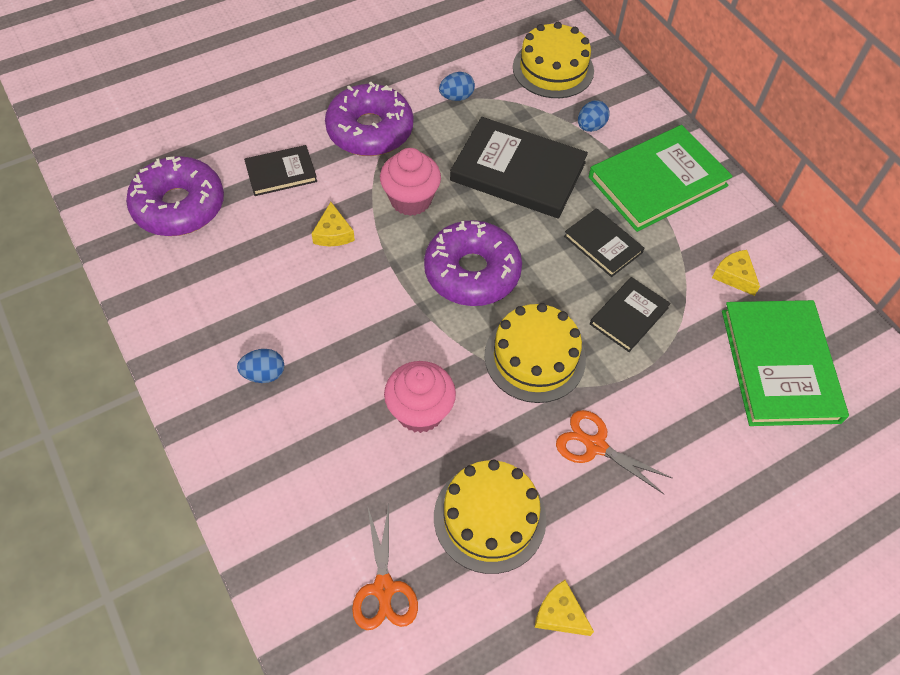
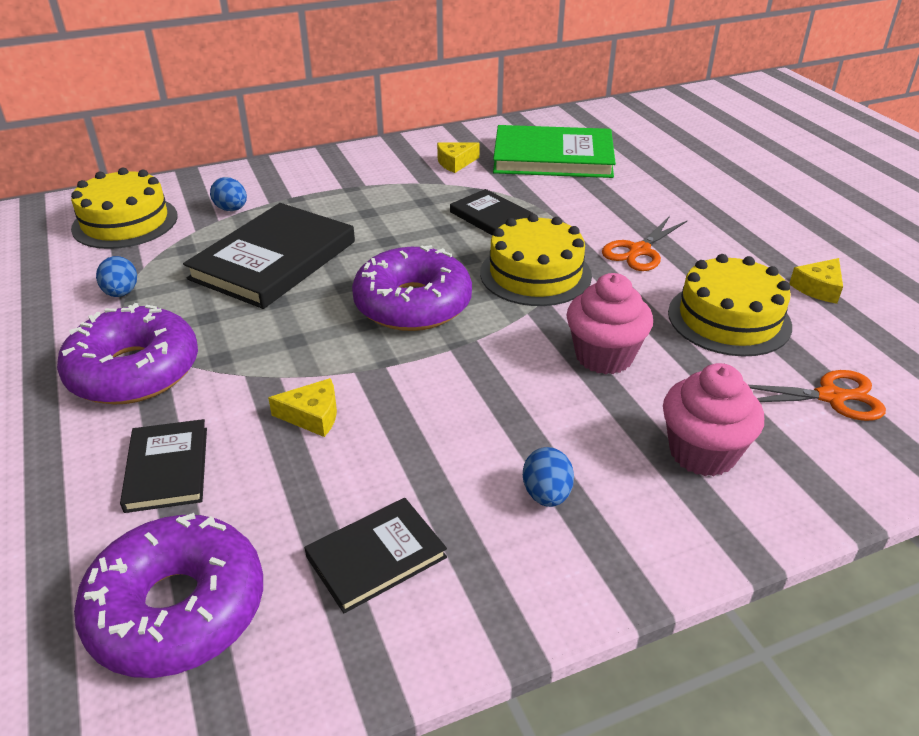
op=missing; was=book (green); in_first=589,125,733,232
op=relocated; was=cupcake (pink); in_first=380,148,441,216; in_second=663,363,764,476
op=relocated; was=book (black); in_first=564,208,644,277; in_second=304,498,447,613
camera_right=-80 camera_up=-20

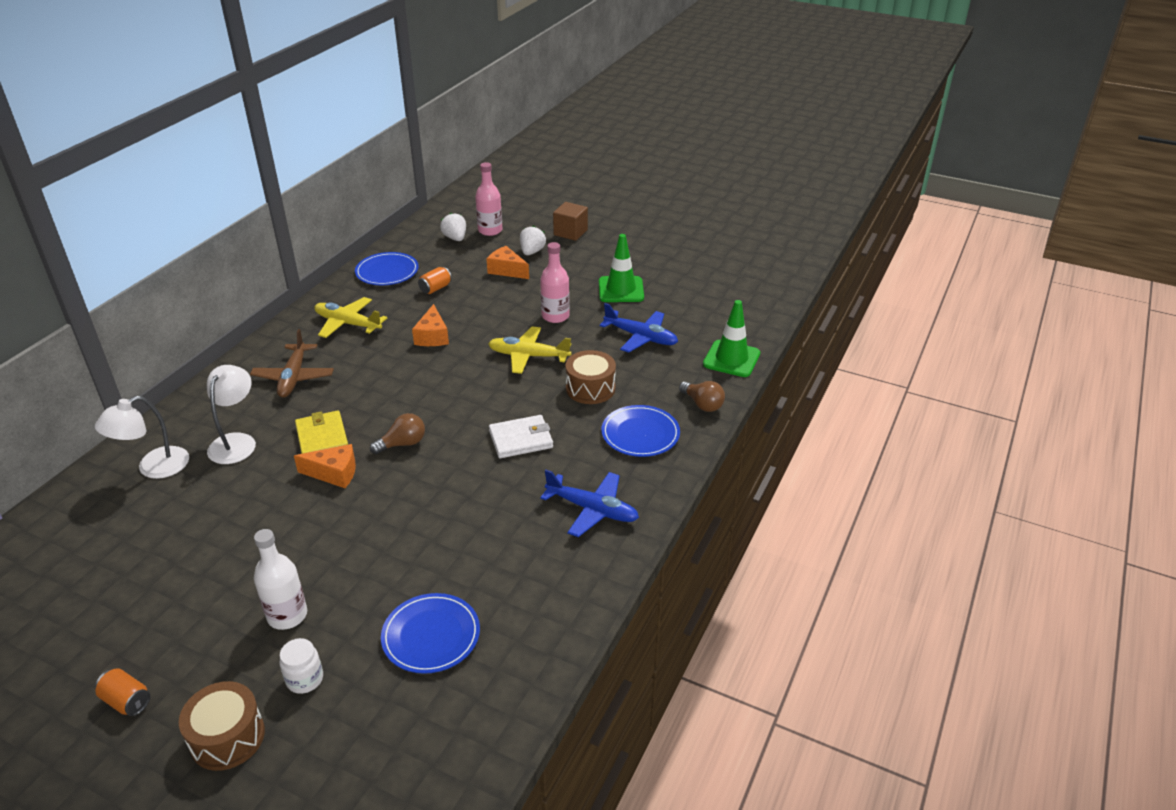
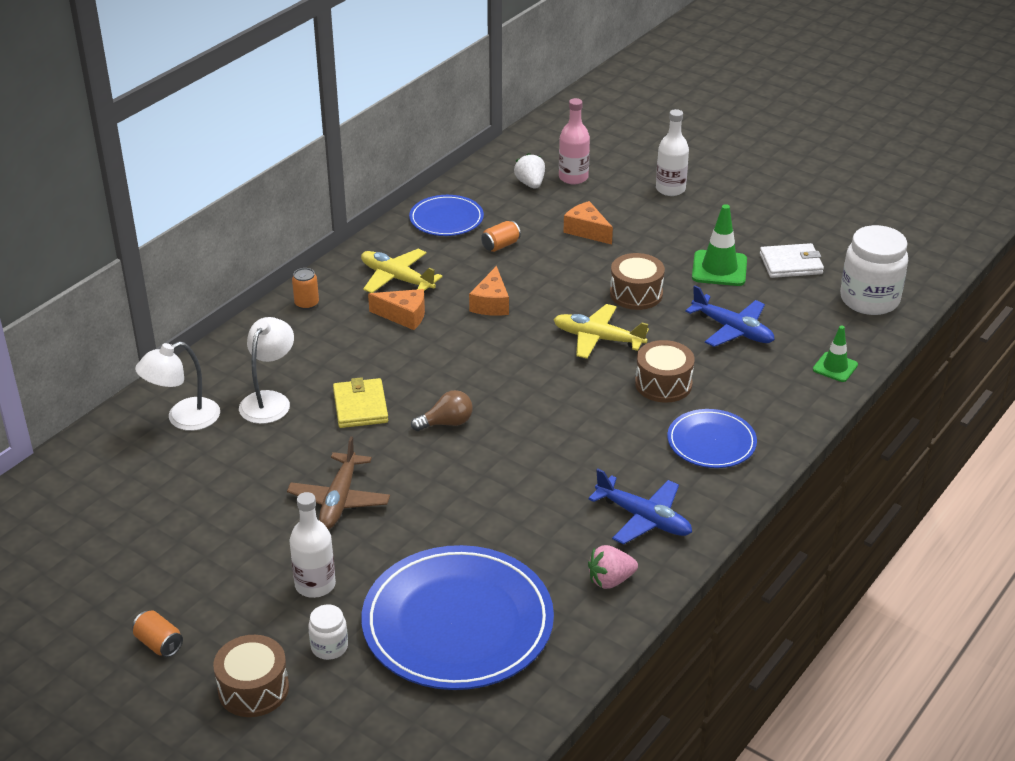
op=exchanged; was=cube (brown); now=bottle (white); in_first=553,202,588,241; in_second=656,109,689,196
op=missing; was=strawberry (white); in_first=520,225,546,255
op=exchanged; was=bottle (pink); now=drum (brown); in_first=540,242,570,323; in_second=610,253,665,310
op=size; was=traffic cone (green); in_first=703,300,760,377; in_second=813,326,858,382; ratio=0.63
op=relocated; was=plane (brown); in_first=250,329,334,398; in_second=287,436,390,529
op=missing; was=light bulb (brown); in_first=679,381,725,412
op=relocated; was=wallet (white); in_first=489,415,553,458; in_second=760,243,824,278
op=relocated; was=cheese (orange); in_first=294,444,356,488; in_second=368,289,425,330
op=size; was=plate (blue); in_first=381,593,480,674; in_second=361,545,554,690; ratio=1.9
op=appeared; now=jar (white); in_second=840,225,908,315
op=appeared; now=can (orange); in_second=292,268,319,310
op=appeared; now=strawberry (pink); in_second=588,545,638,589
camera_right=10 camera_up=0

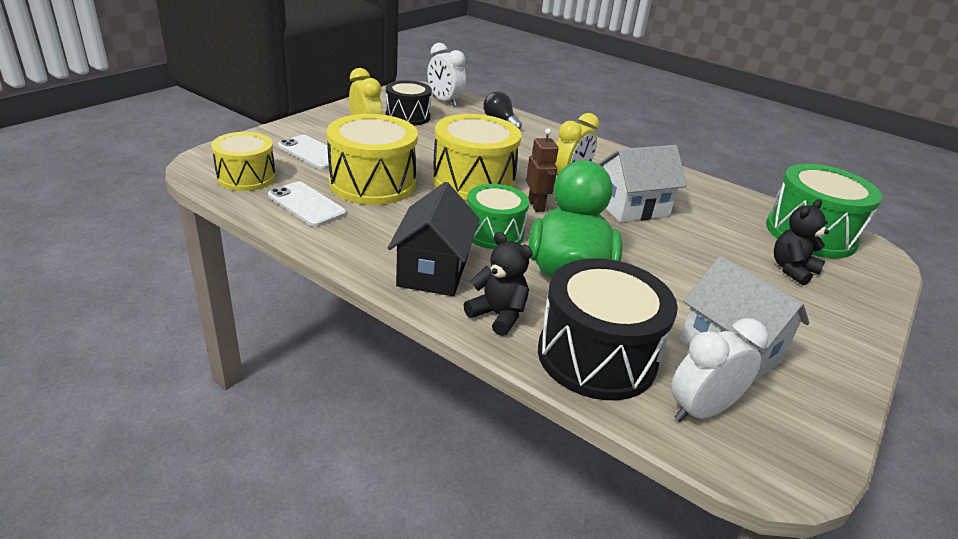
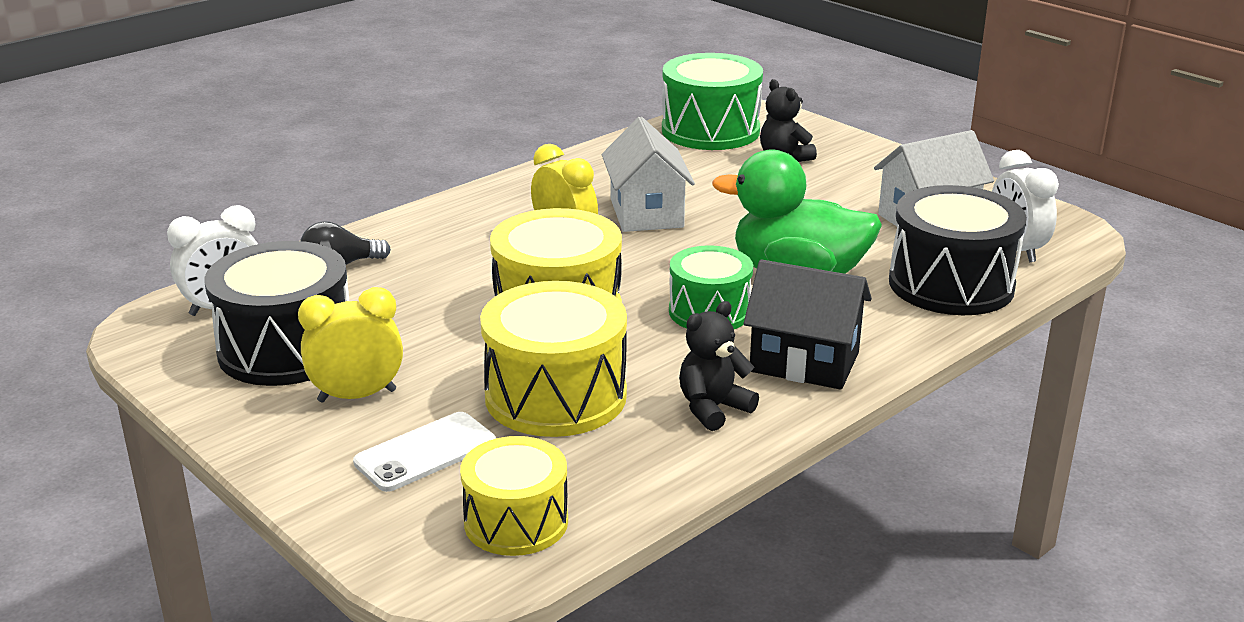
op=size; was=drum (black); in_first=386,80,432,126; in_second=205,241,349,386; ratio=1.56
op=missing; was=robot (brown); in_first=526,128,558,212
op=missing; was=phone (white); in_first=268,181,346,227
op=relocated; was=teddy bear (black); in_first=464,232,533,336; in_second=679,301,759,431
camera_right=-75 camera_up=-5

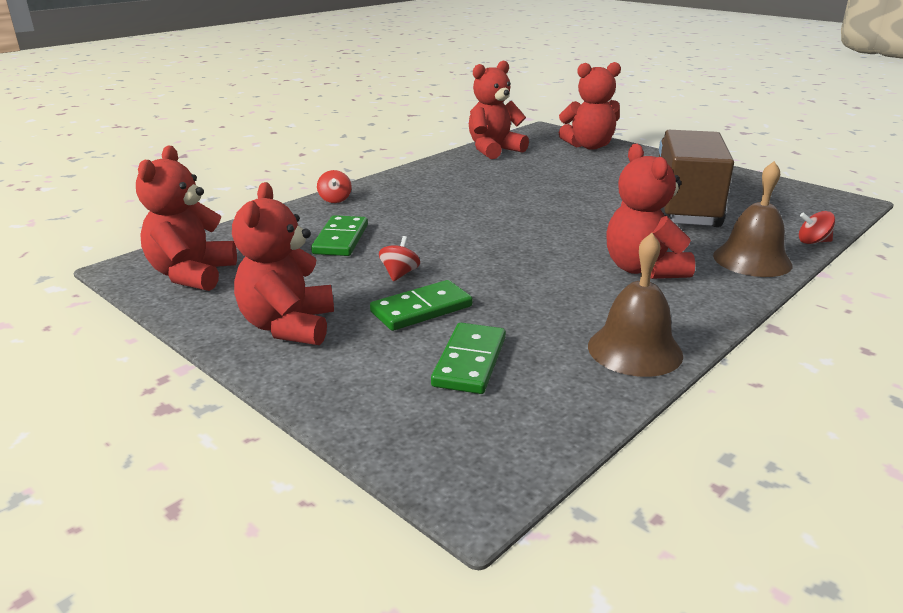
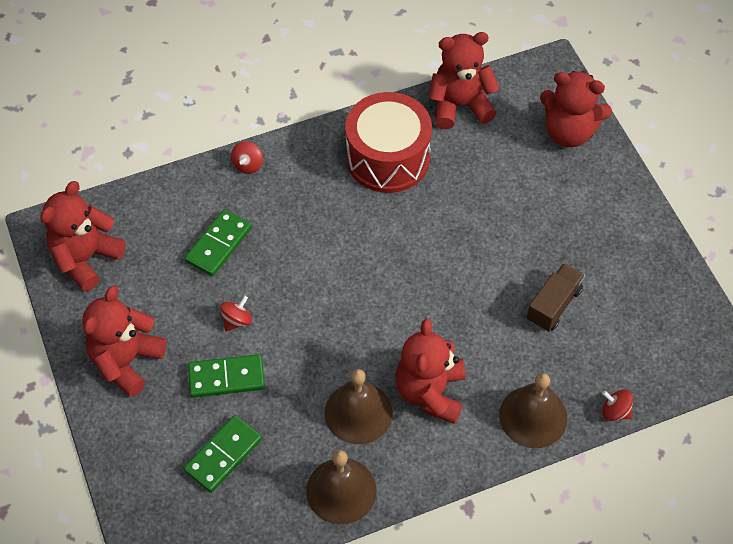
op=size; was=truck (brown); in_first=659,130,734,227; in_second=527,263,585,331; ratio=0.5
op=appeared; now=drum (red); in_second=345,92,432,193
op=appeared; now=bell (brown); in_second=325,369,393,444
camera_right=25 camera_up=30

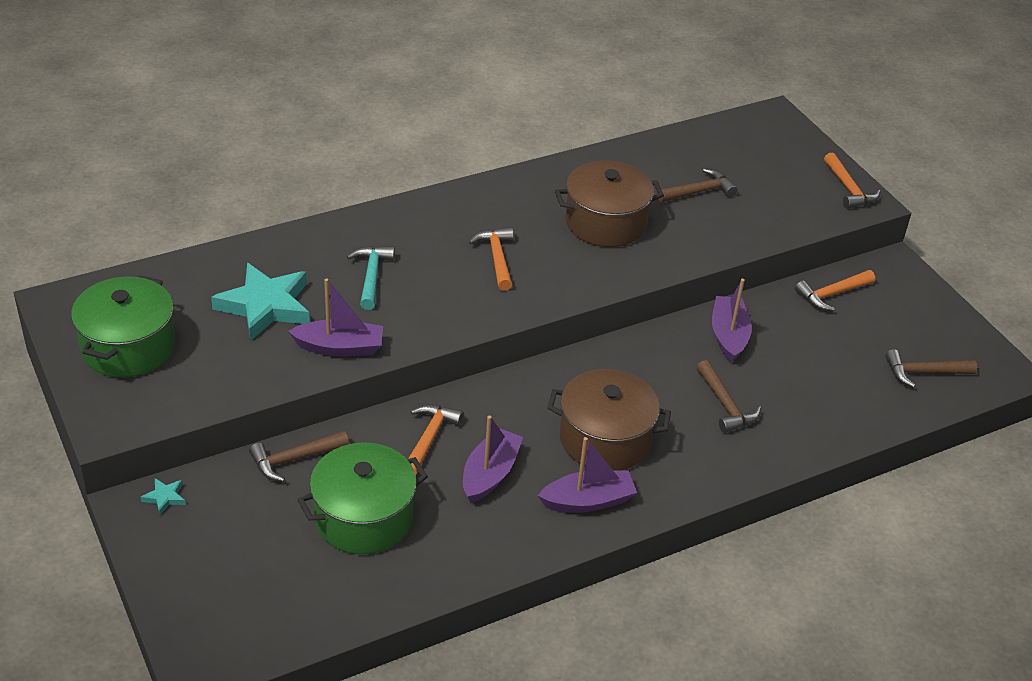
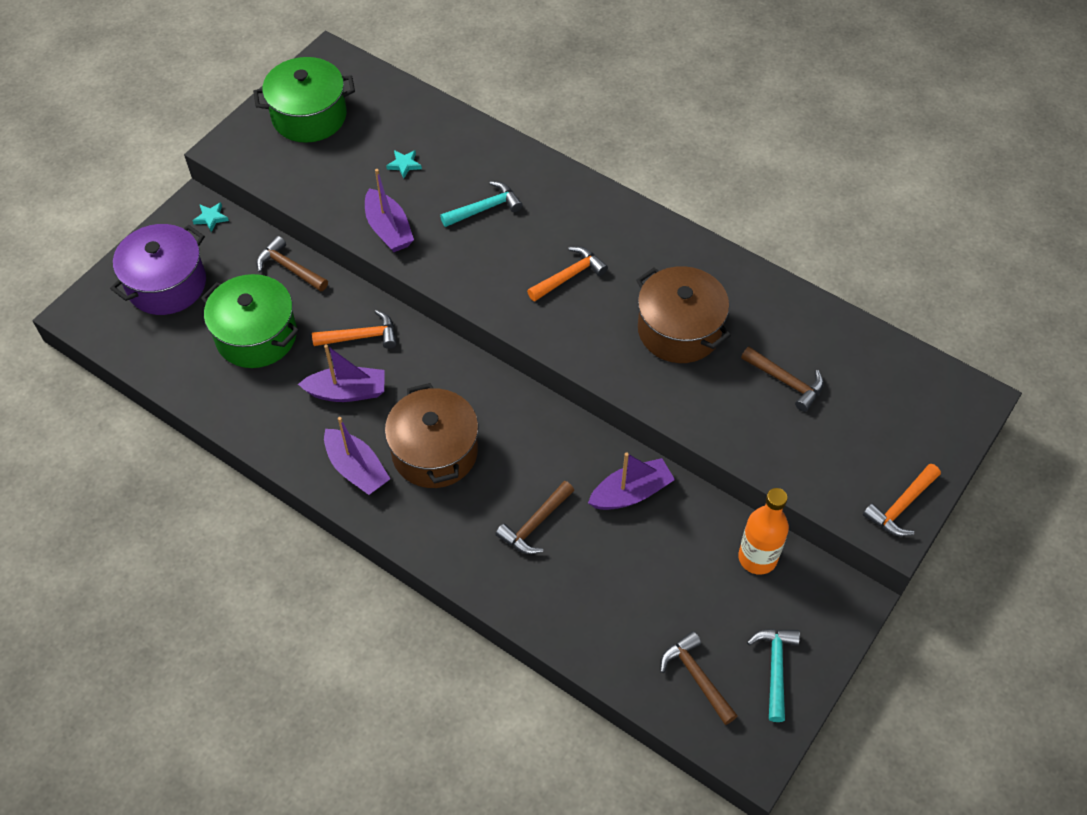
op=size; was=star (turquoise); in_first=211,263,310,341; in_second=386,150,422,178; ratio=0.41
op=exchanged; was=hammer (orange); now=bottle (orange); in_first=795,270,875,311; in_second=738,488,789,575
op=appeared; now=pot (purple); in_second=110,224,206,315
op=appeared; now=hammer (turquoise); in_second=747,629,800,722
camera_right=65 camera_up=15

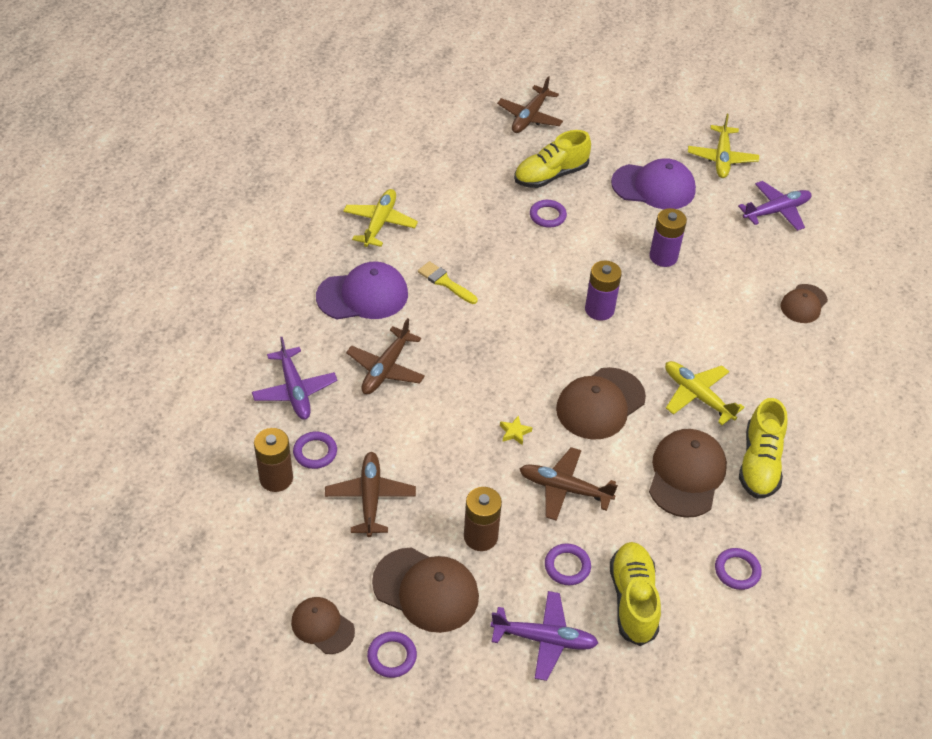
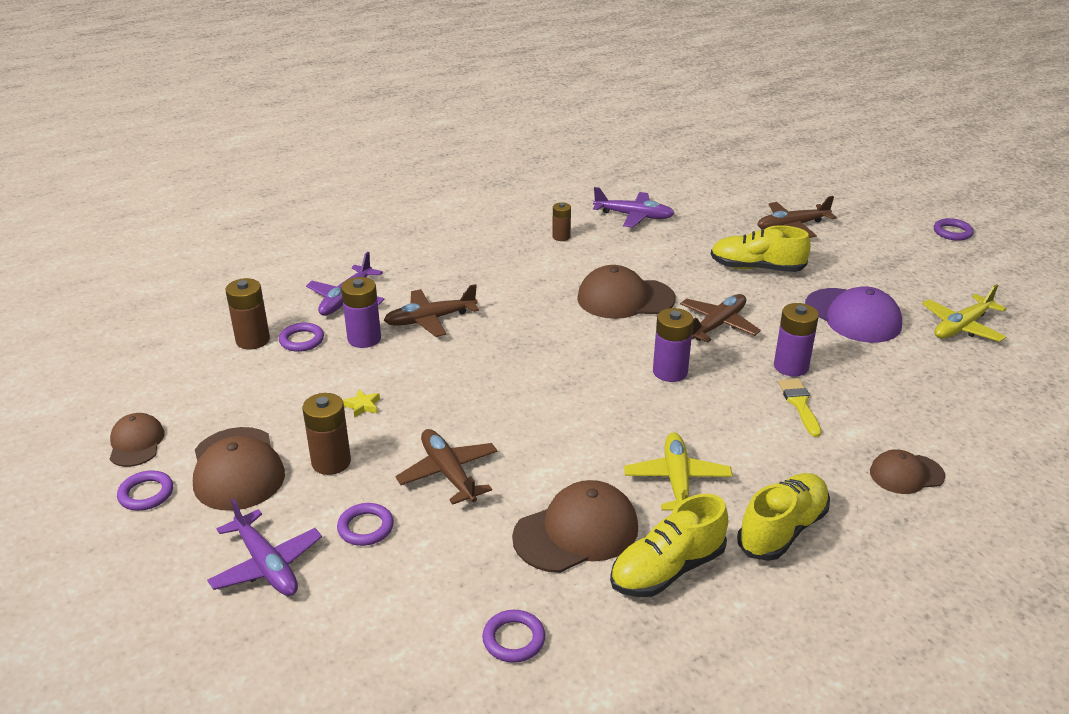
op=relocated; was=plane (purple); in_first=738,181,812,231; in_second=593,187,675,228
op=exchanged; was=plane (yellow); now=battery (brown); in_first=343,189,418,247; in_second=552,202,571,241
op=relocated; was=ring (purple); in_first=530,200,567,227; in_second=934,218,974,241
op=relocated; was=brush (yellow); in_first=418,261,477,304; in_second=779,379,821,437
op=missing; was=cap (purple); in_first=316,262,408,319
op=relocated; was=cap (brown); in_first=556,367,646,440; in_second=577,265,676,319
op=relocated; was=star (yellow); in_first=500,416,532,445; in_second=343,390,380,418
op=relocated; was=plane (brown); in_first=325,452,416,537; in_second=680,294,761,343
op=relocated; was=shoe (yellow); in_first=610,542,661,646; in_second=737,473,830,561
op=appeared; now=battery (purple); in_second=341,277,381,348
camera_right=45 camera_up=-15

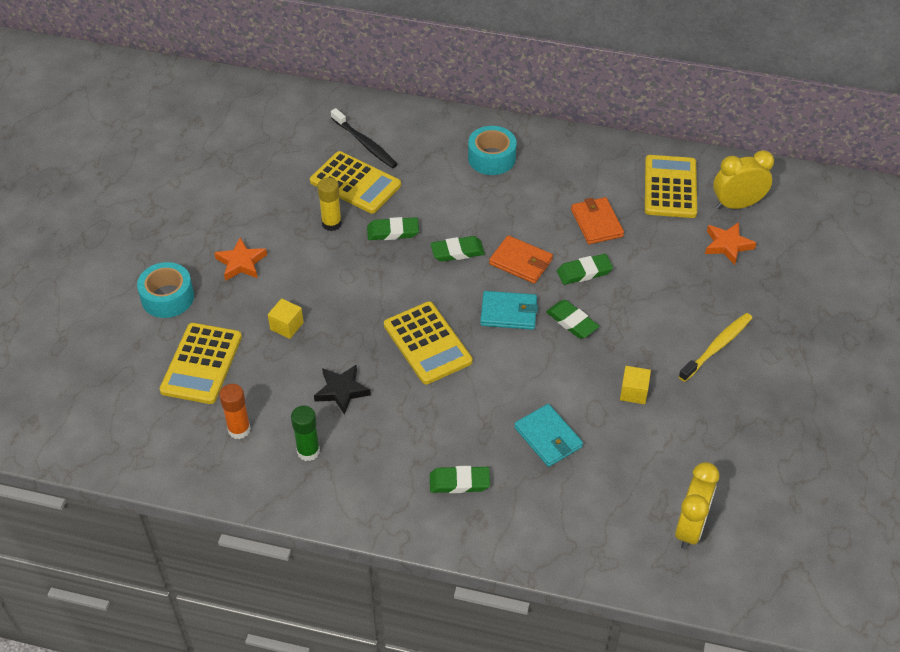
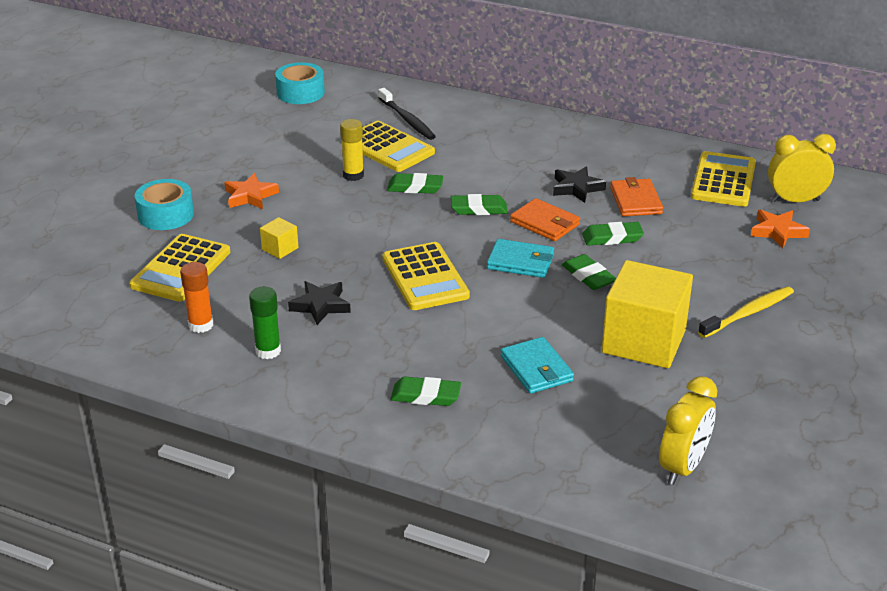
op=relocated; was=tape (turquoise); in_first=468,126,517,175; in_second=275,62,325,104
op=size; was=cube (yellow); in_first=620,366,651,404; in_second=602,260,693,368; ratio=2.39
op=appeared; now=star (black); in_second=553,166,606,203
camera_right=10 camera_up=-15

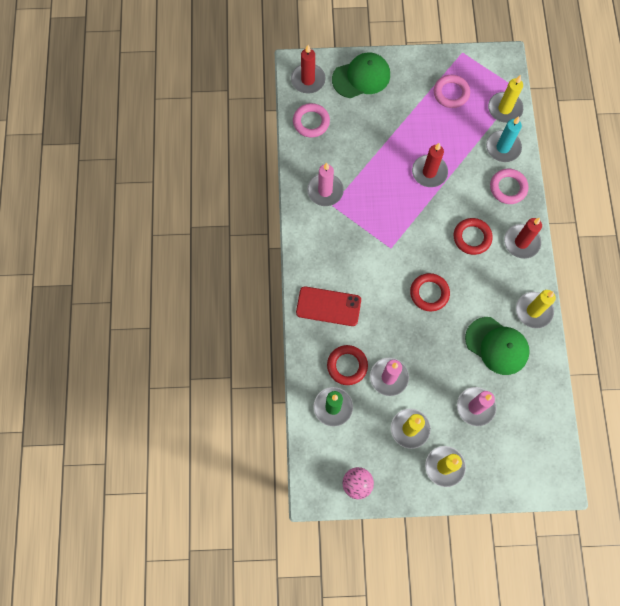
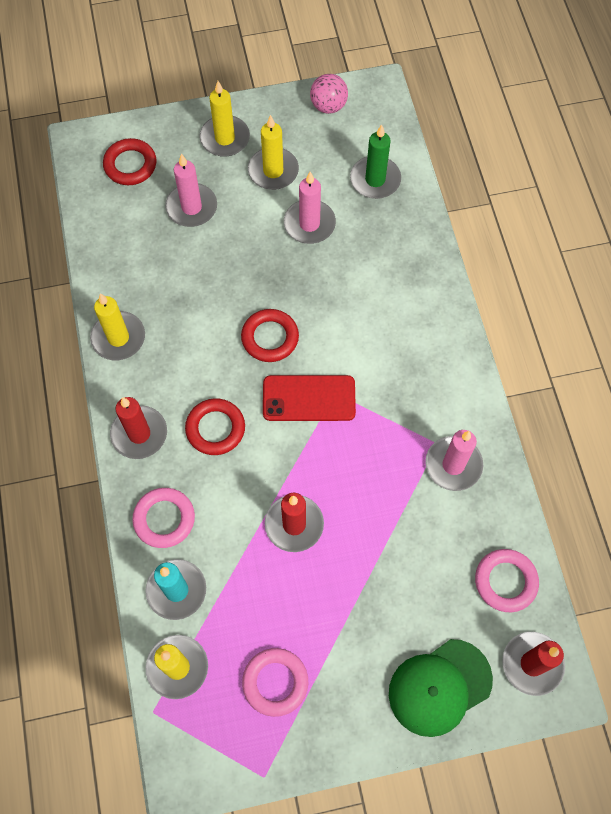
op=relocated; was=phone (red); in_first=296,286,361,326; in_second=263,375,356,421
op=missing; was=cap (green); in_first=465,317,530,375
op=relocated; was=ring (red); in_first=327,345,368,385; in_second=103,138,157,185
camera_right=170 camera_up=-5

